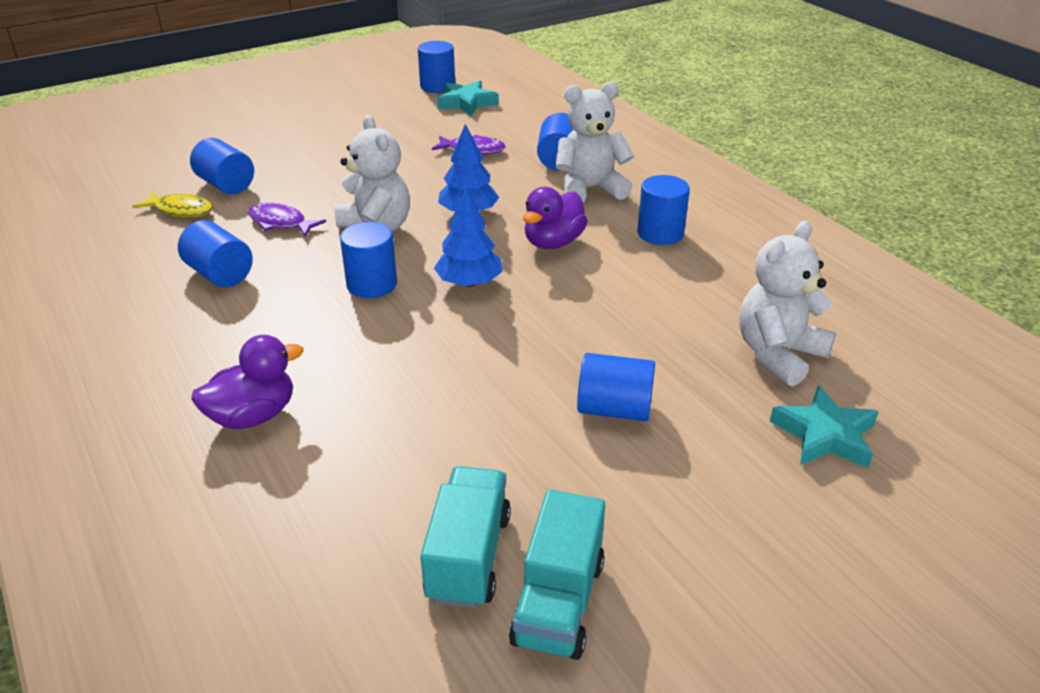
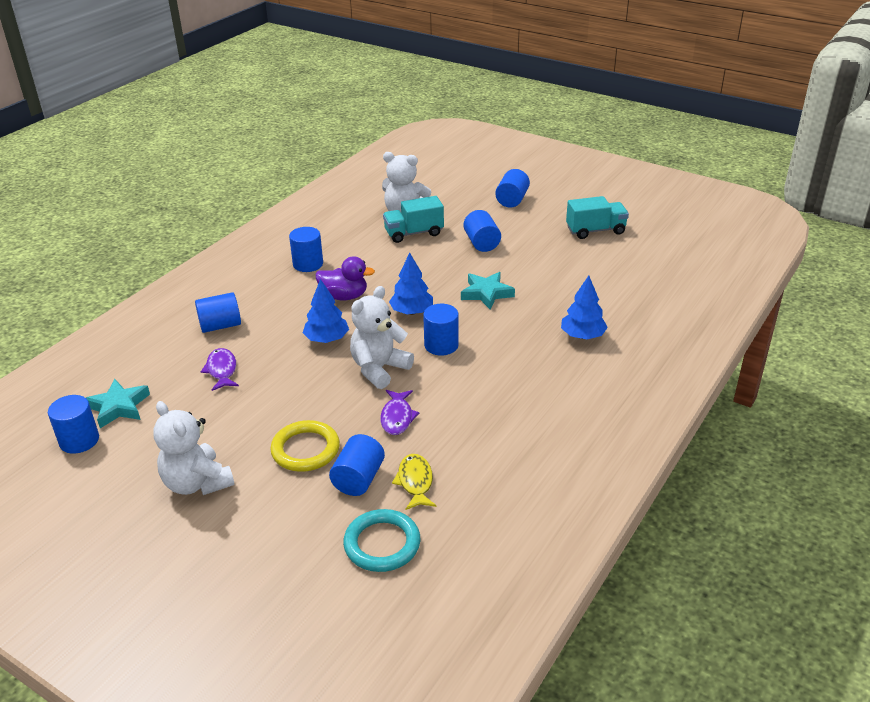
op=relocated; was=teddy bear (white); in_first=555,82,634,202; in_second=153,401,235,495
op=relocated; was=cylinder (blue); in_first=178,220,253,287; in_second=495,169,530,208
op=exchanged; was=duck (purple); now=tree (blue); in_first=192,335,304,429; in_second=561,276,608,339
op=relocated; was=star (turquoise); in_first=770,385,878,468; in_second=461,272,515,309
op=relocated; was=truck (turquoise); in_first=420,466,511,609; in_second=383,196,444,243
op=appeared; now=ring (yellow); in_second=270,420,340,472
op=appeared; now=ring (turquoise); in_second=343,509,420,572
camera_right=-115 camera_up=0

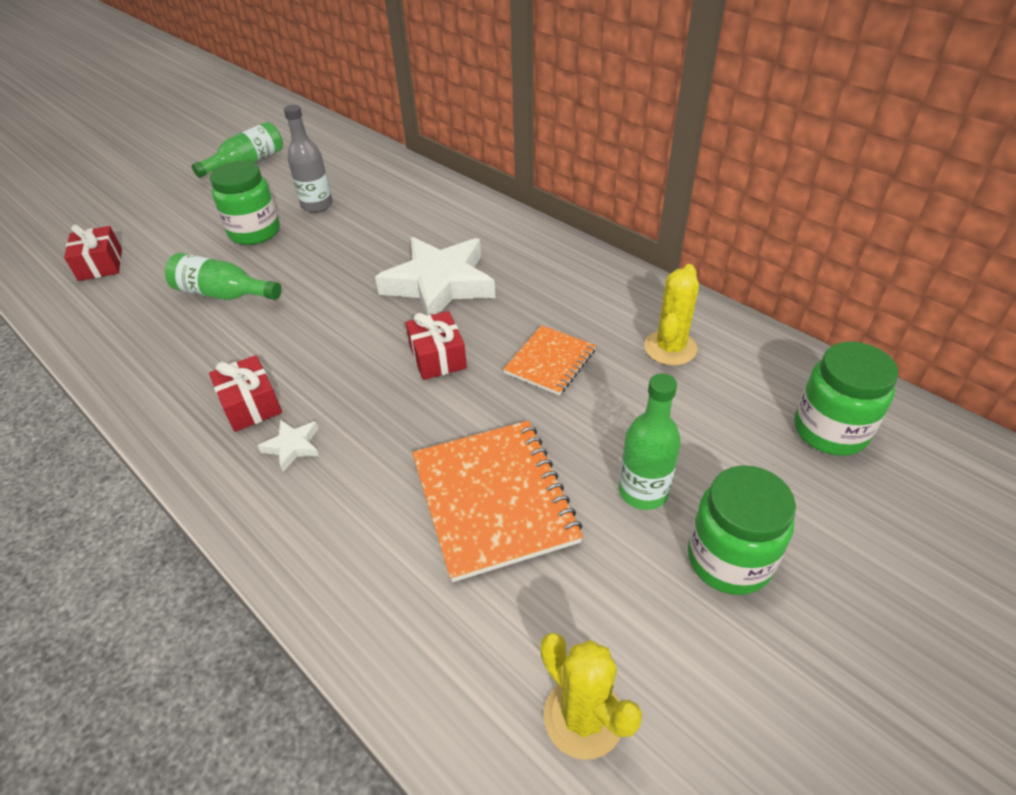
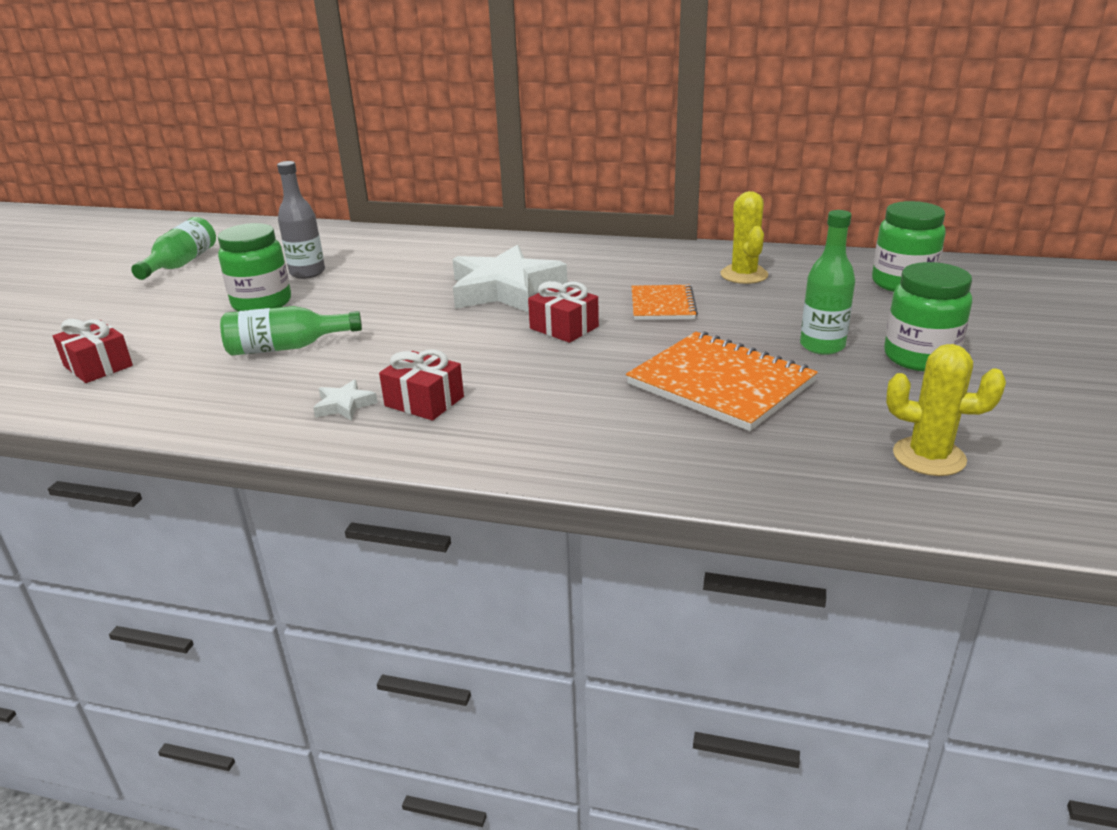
op=relocated; was=star (white); in_first=258,419,319,472; in_second=313,379,378,421
camera_right=-30 camera_up=-15

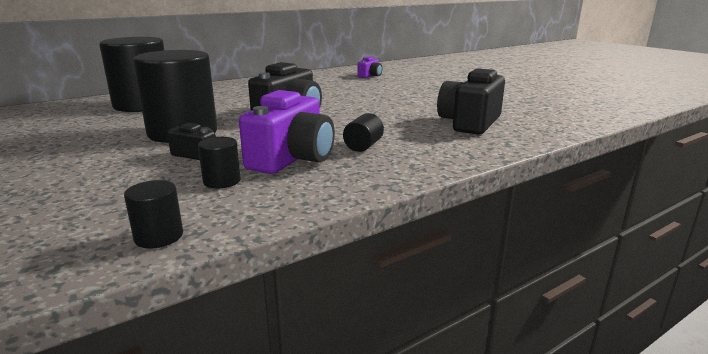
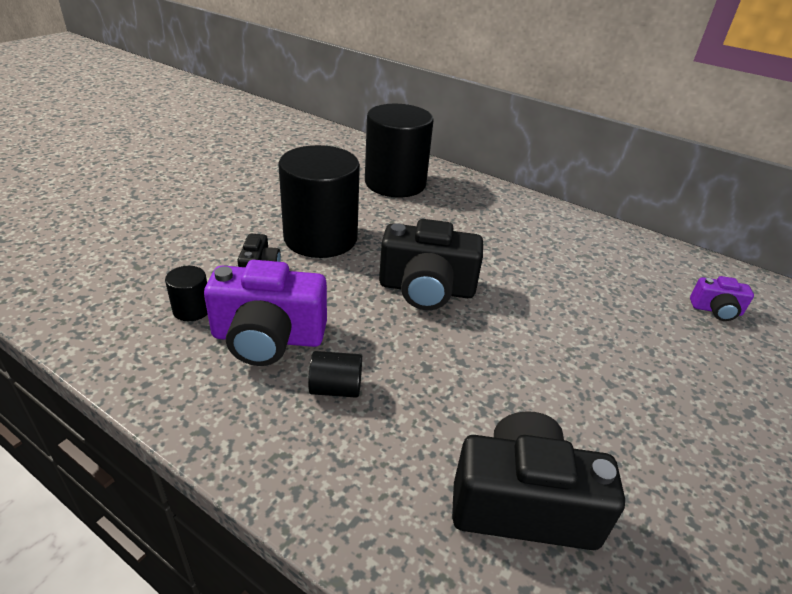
op=missing; was=cylinder (black); in_first=124,180,183,248
camera_right=65 camera_up=15

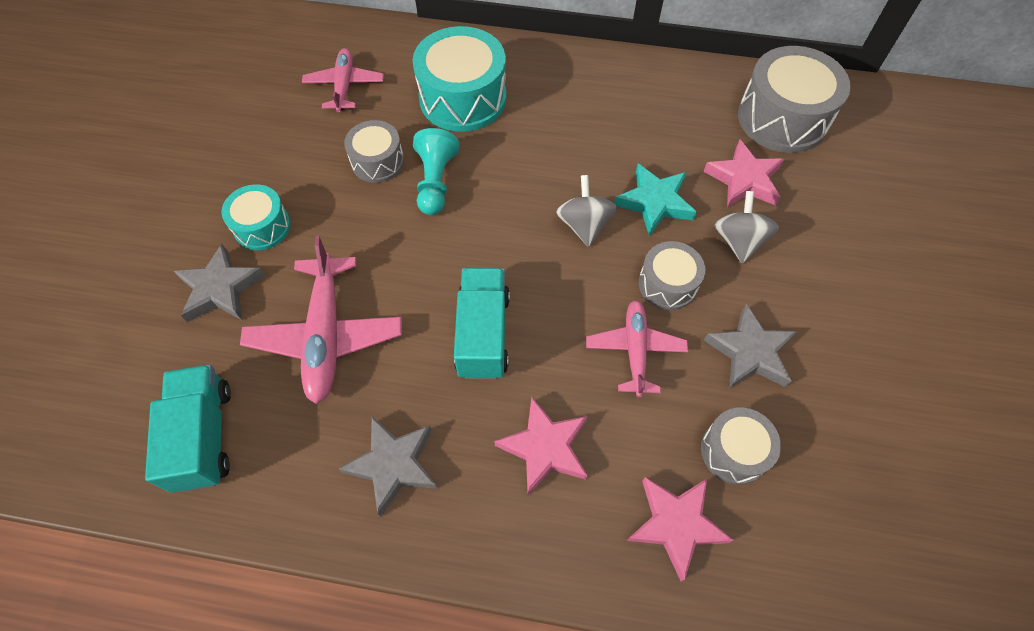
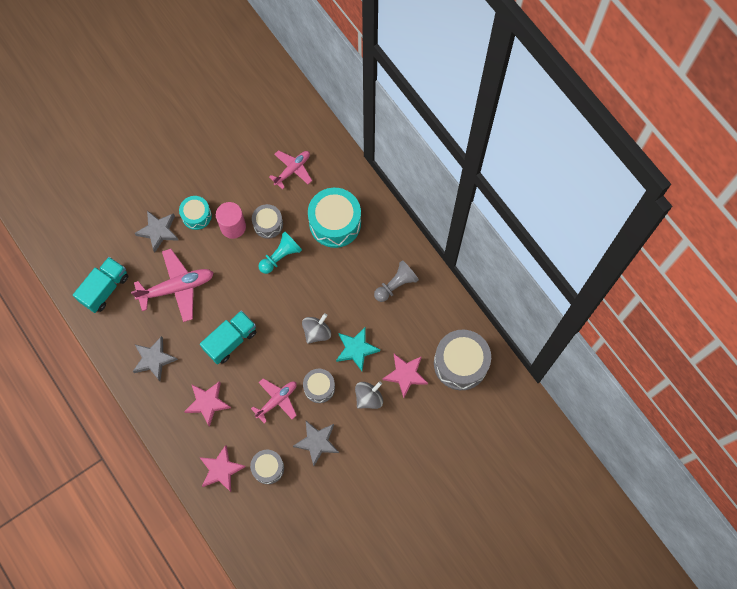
op=spun; was=plane (pink); in_first=240,236,402,404; in_second=131,249,214,322; clockwise=-150
op=appeared; now=cylinder (pink); in_second=216,202,246,239
op=appeared; now=pawn (grey); in_second=374,260,419,302
camera_right=45 camera_up=10

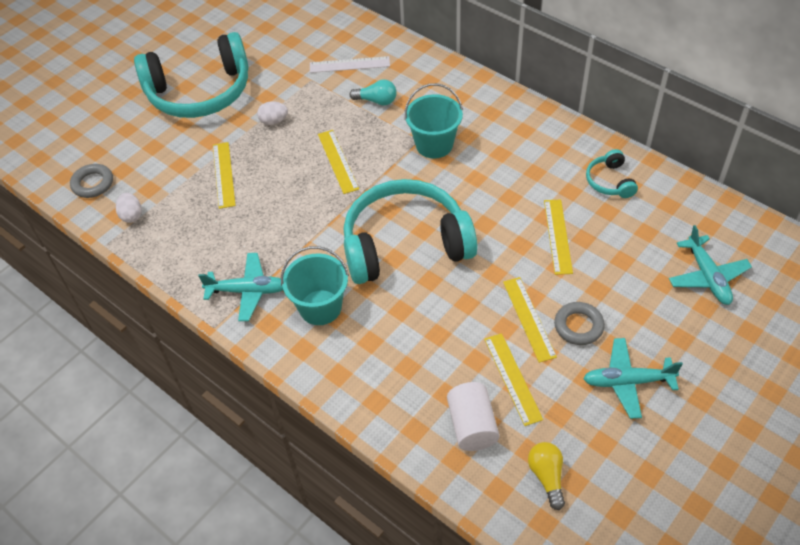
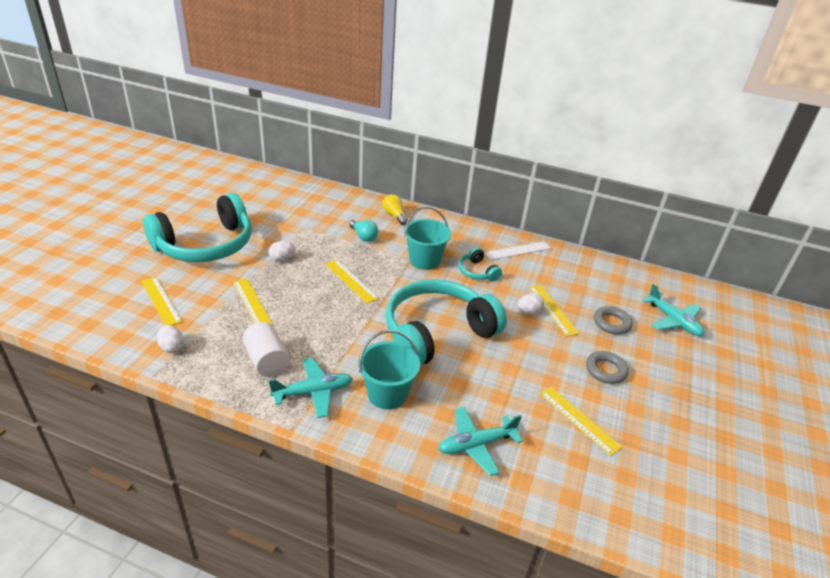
op=relocated; was=ruler (white); in_first=310,56,390,73; in_second=485,241,551,260
op=spun; was=light bulb (turquoise); in_first=349,79,397,106; in_second=349,219,378,242; clockwise=60
op=relocated; was=headphones (turquoise); in_first=586,149,638,198; in_second=458,247,502,281
op=relocated; was=ring (grey); in_first=70,164,113,198; in_second=594,306,633,334
op=relocated; was=ruler (yellow); in_first=503,277,557,363; in_second=141,277,182,326
op=relocated; was=plane (turquoise); in_first=583,338,683,419; in_second=438,407,523,476
op=relocated; was=cylinder (white); in_first=447,382,499,451; in_second=242,322,290,377
op=relocated; was=light bulb (yellow); in_first=528,442,565,510; in_second=382,194,408,225
op=appeared; now=egg (white); in_second=518,293,544,315
camera_right=-25 camera_up=-15

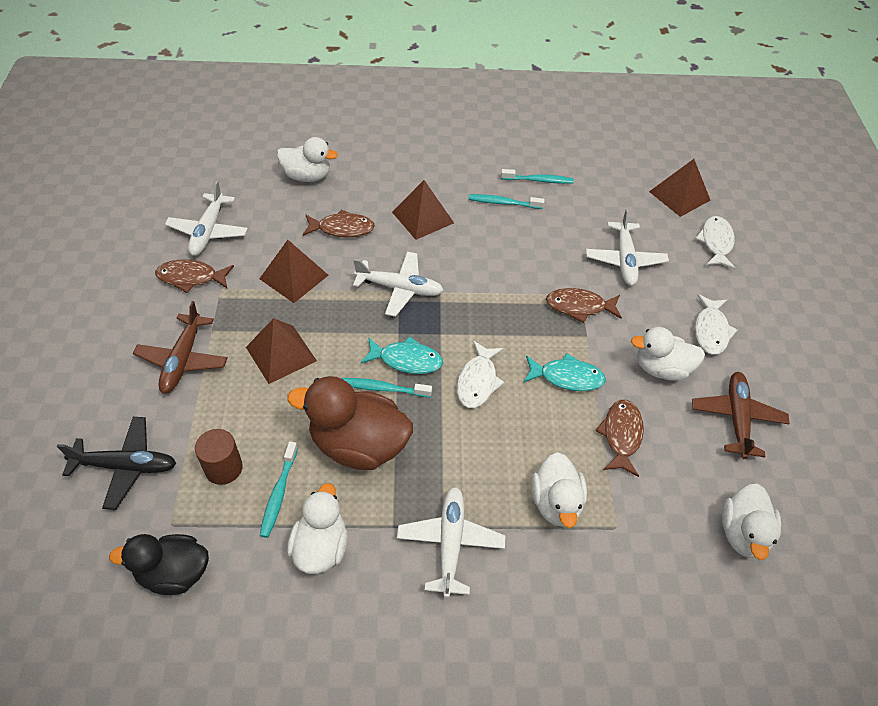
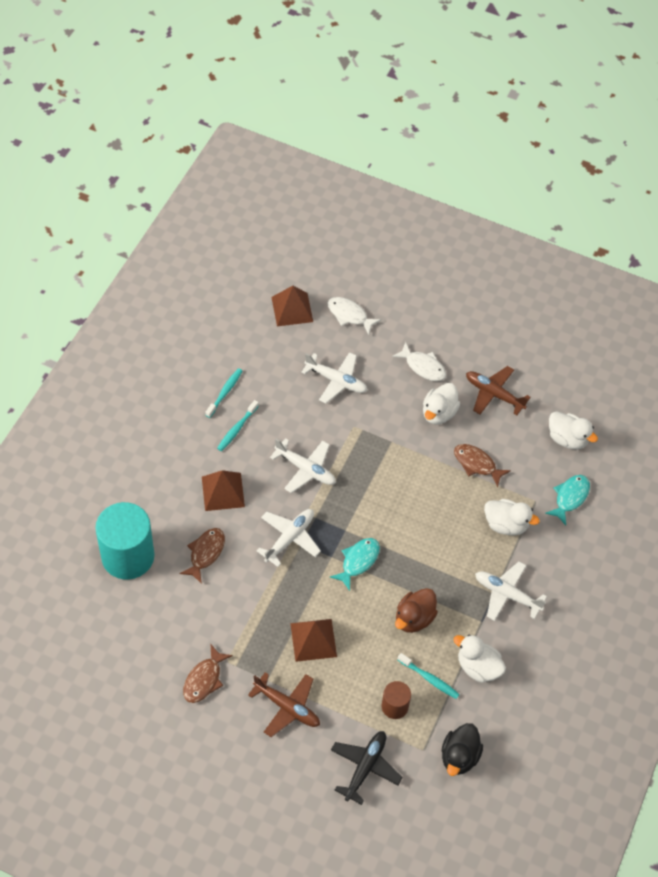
op=exchanged; was=duck (white); now=cylinder (turquoise); in_first=277,137,338,182; in_second=95,502,154,580
op=relocated; was=plane (white); in_first=165,180,248,256; in_second=270,438,336,493
op=missing; was=pyramid (brown); in_first=259,240,328,303
op=missing; was=fish (brown); in_first=546,288,622,323
op=missing; was=fish (white); in_first=457,341,504,408
op=relocated; was=fish (turquoise); in_first=523,353,606,391; in_second=545,475,590,525
op=size; was=duck (brown); in_first=287,376,413,470; in_second=395,588,438,633; ratio=0.66
op=missing; was=toothbrush (turquoise); in_first=342,378,432,397
camera_right=-65 camera_up=5

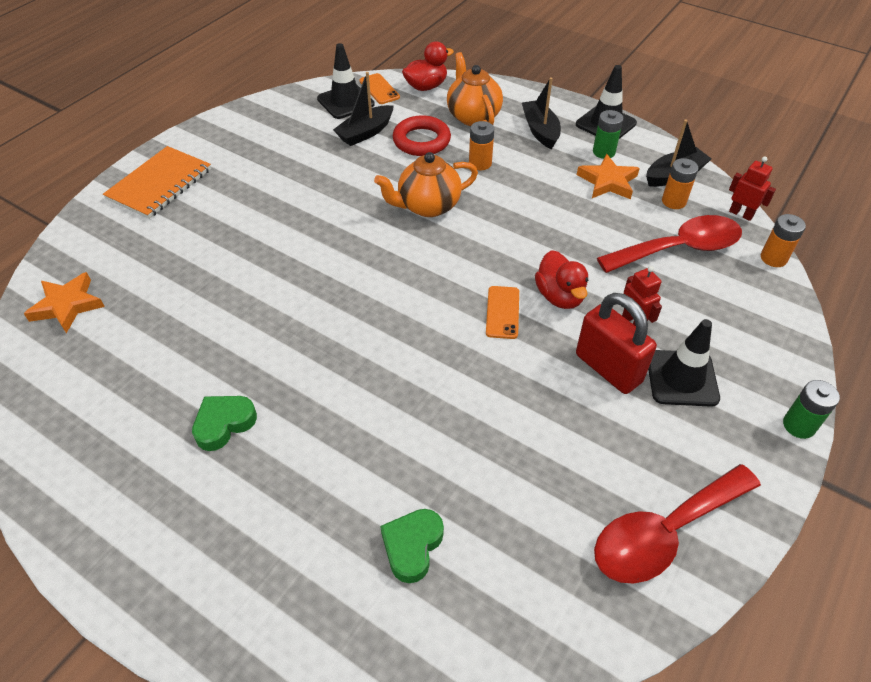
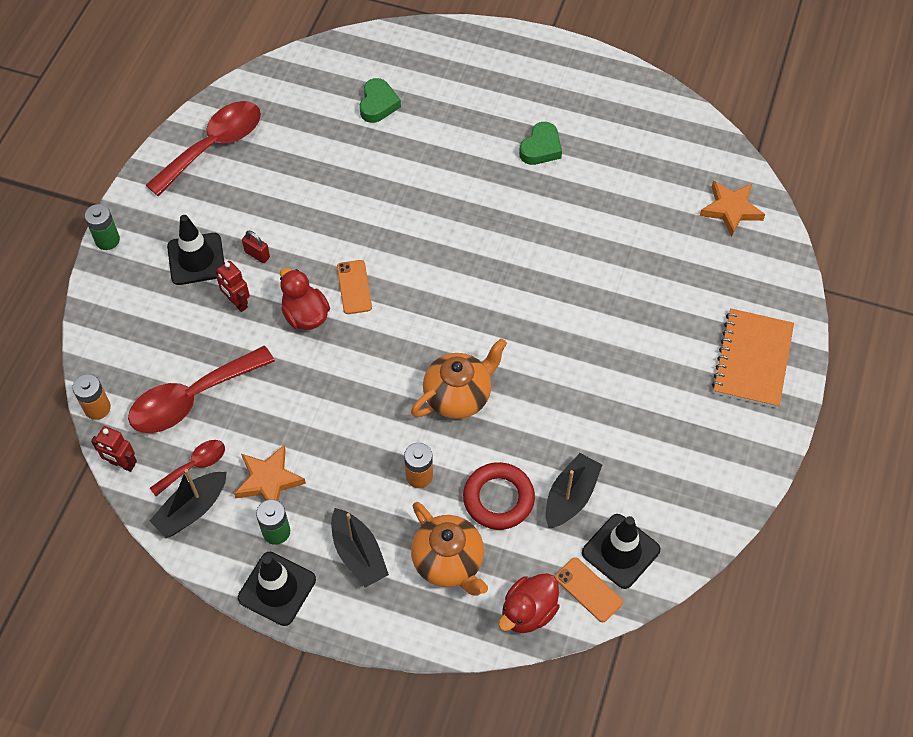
op=exchanged; was=battery (orange); now=spoon (red); in_first=662,158,698,209; in_second=150,440,225,496
op=size; was=padlock (red); in_first=576,293,657,394; in_second=242,231,270,263; ratio=0.45
camera_right=165 camera_up=10

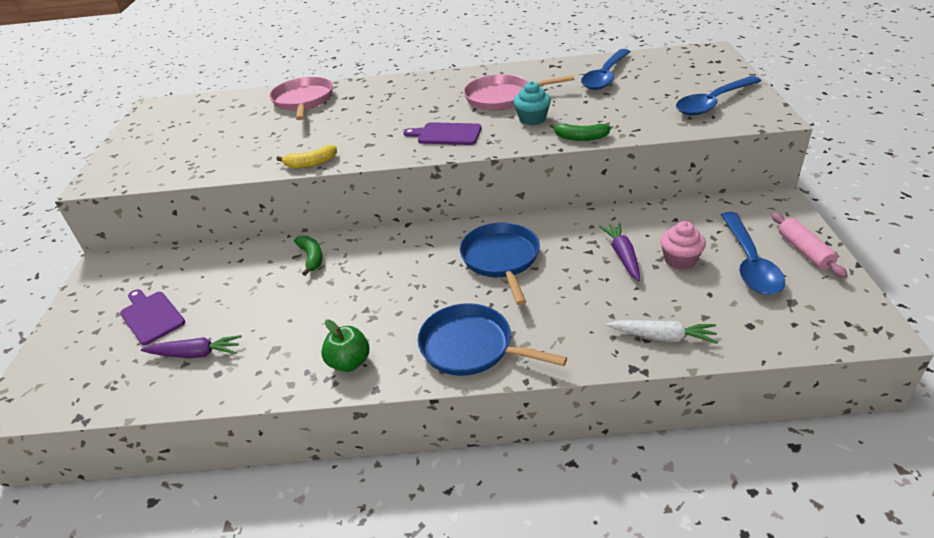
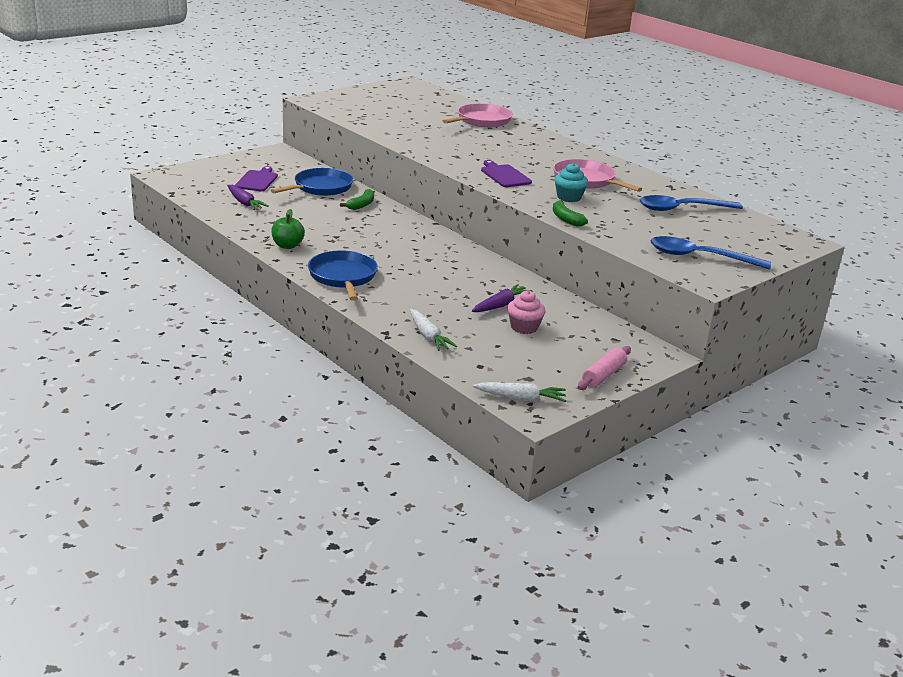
op=missing; was=banana (yellow); in_first=276,145,337,168
op=missing; was=spoon (blue); in_first=721,212,785,295
op=relocated; was=pan (blue); in_first=460,223,540,305; in_second=271,168,353,196
op=appeared; now=carrot (white); in_second=473,382,566,402
camera_right=45 camera_up=-10

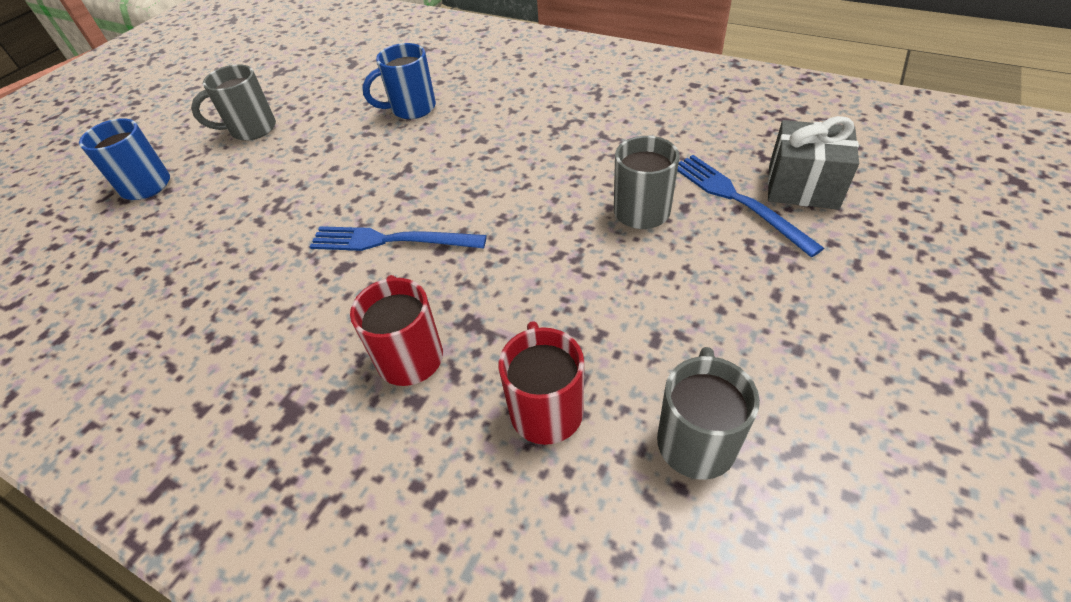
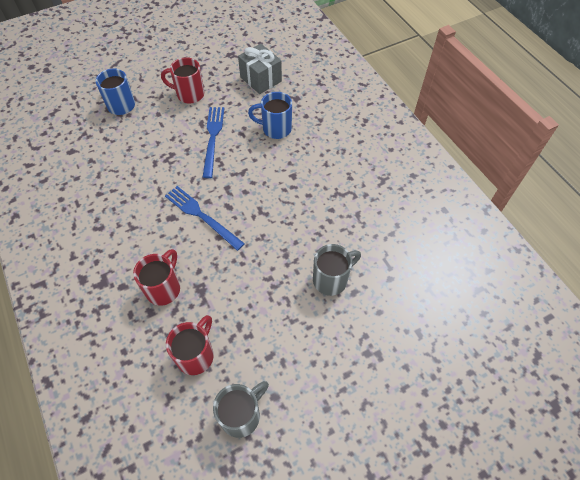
op=colour; was=mug (grey); now=mug (red); in_first=191,64,276,141; in_second=161,57,204,104
op=relocated; was=gift (grey); in_first=768,116,859,210; in_second=238,44,282,94
op=relocated; was=fork (blue); in_first=677,155,824,257; in_second=203,107,225,178
camera_right=30 camera_up=10

